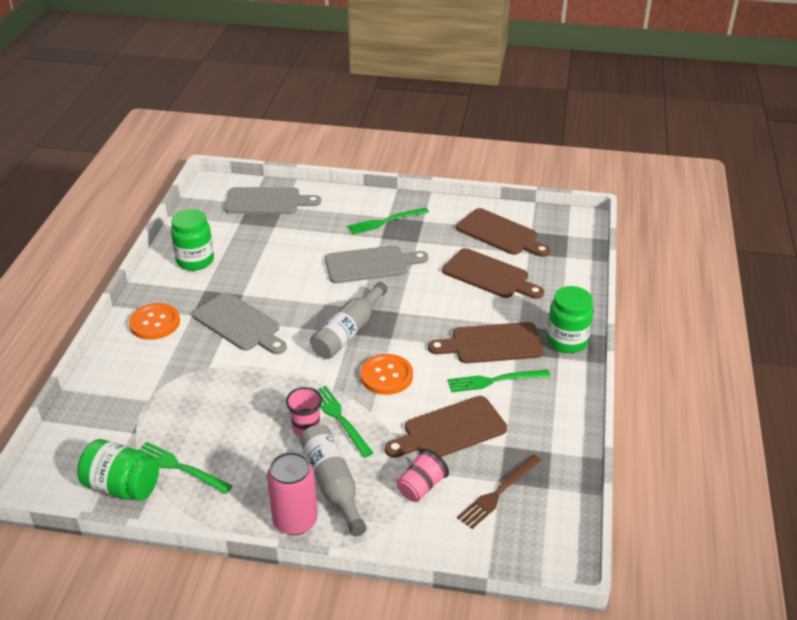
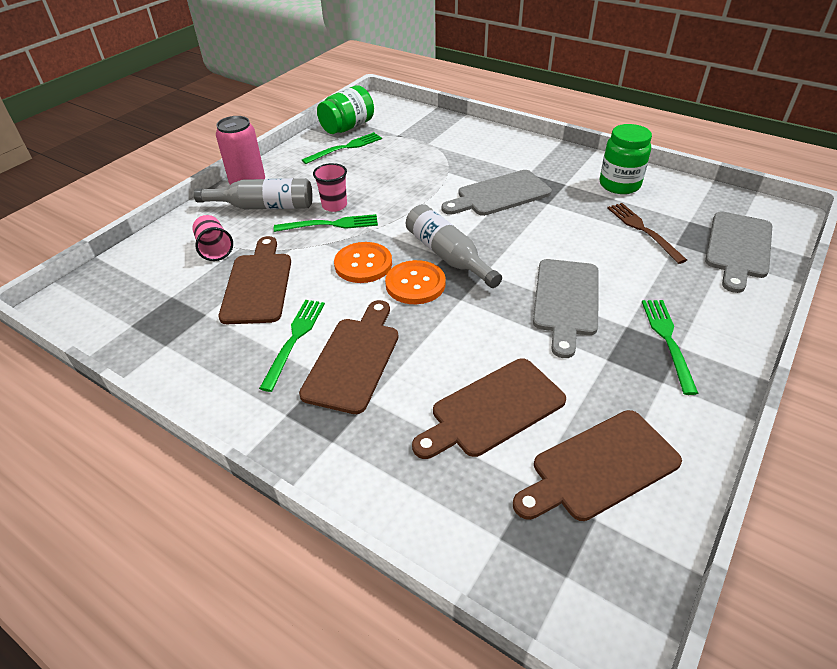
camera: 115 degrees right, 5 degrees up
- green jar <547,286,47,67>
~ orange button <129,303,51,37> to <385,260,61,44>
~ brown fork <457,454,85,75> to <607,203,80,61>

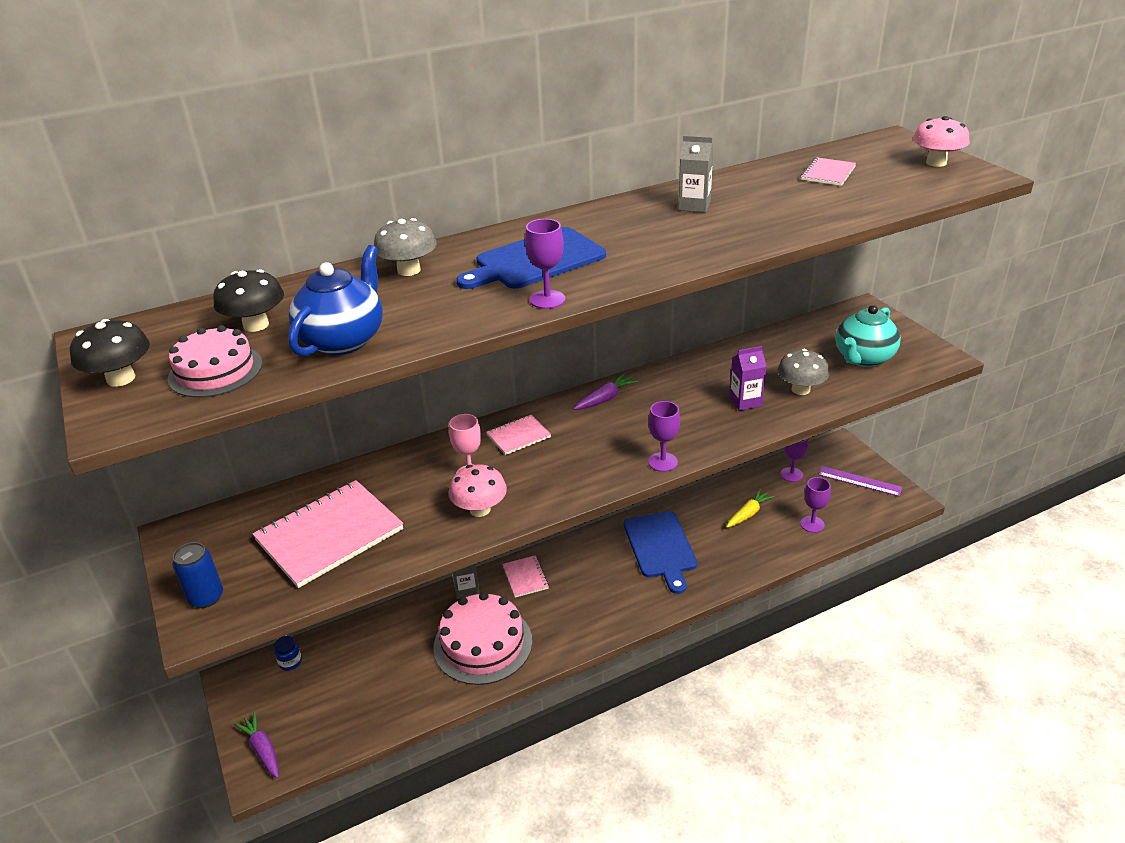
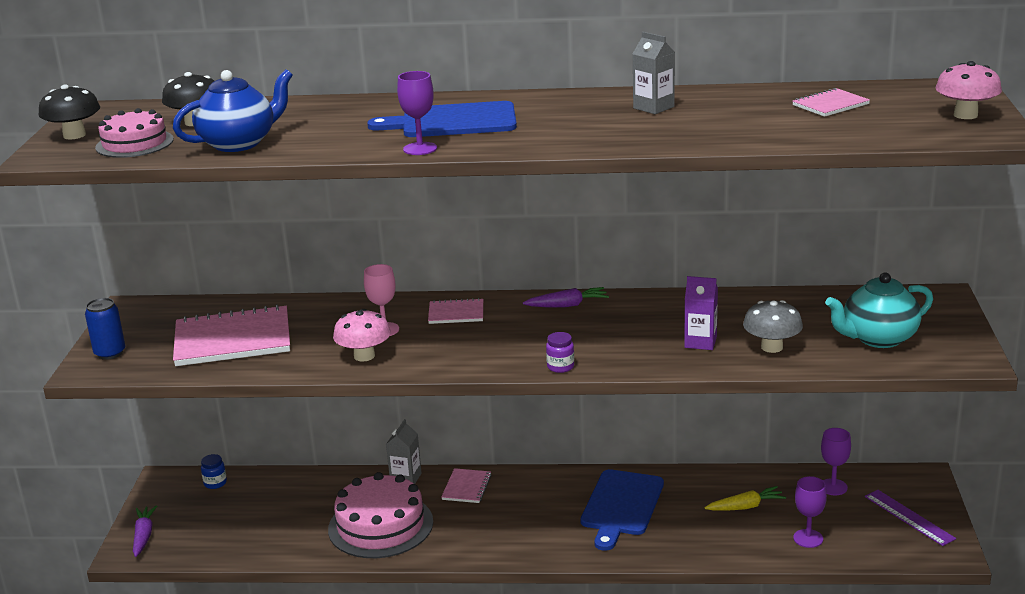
camera: 30 degrees right, 10 degrees down
- grey mushroom <374,218,63,58>
~ purple goblet <648,401,32,71> to purple jar <546,332,28,41>

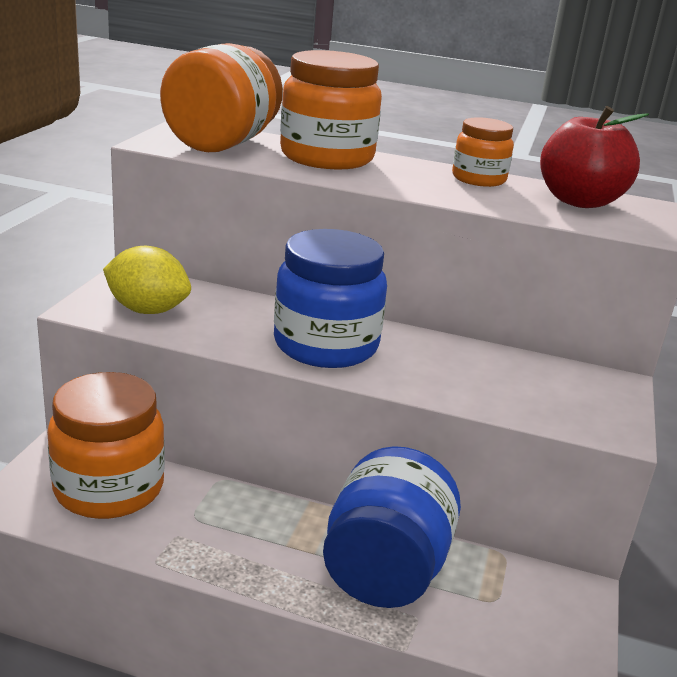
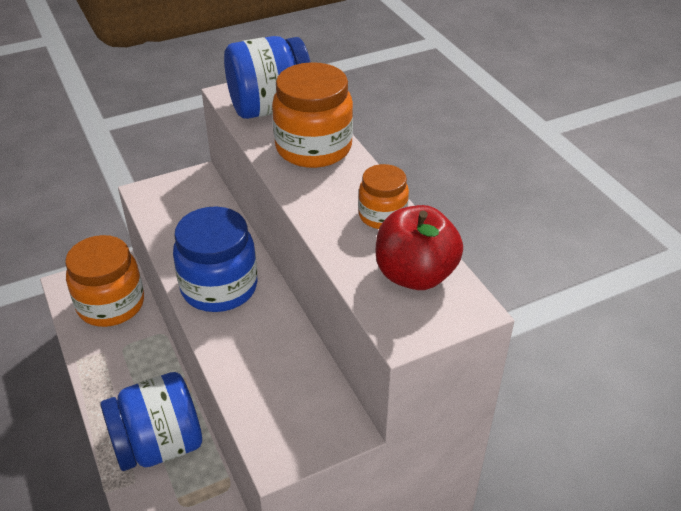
camera: 50 degrees right, 15 degrees up
- yellow lemon <103,246,88,68>
~ orange jar <160,43,123,109> to blue jar <224,36,87,83>

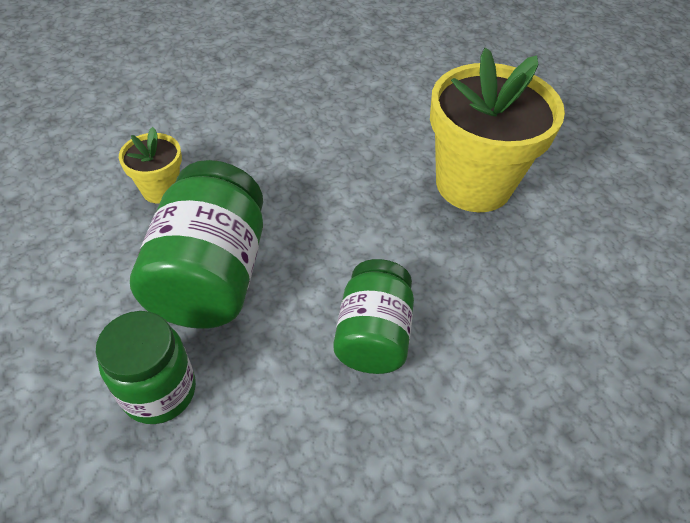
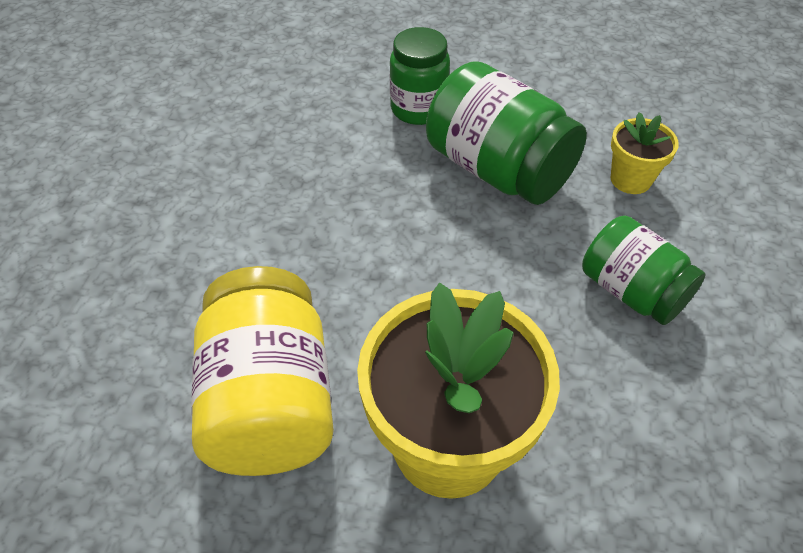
camera: 130 degrees right, 0 degrees up
+ yellow jar <191,266,143,210>
~ green jar <333,259,81,115> to <582,216,123,109>

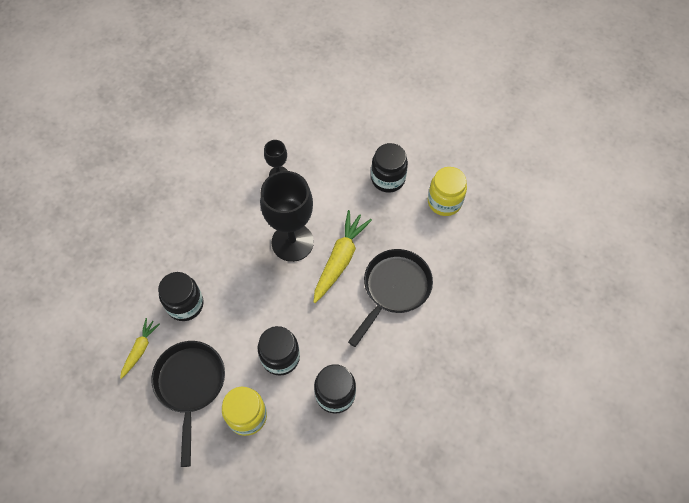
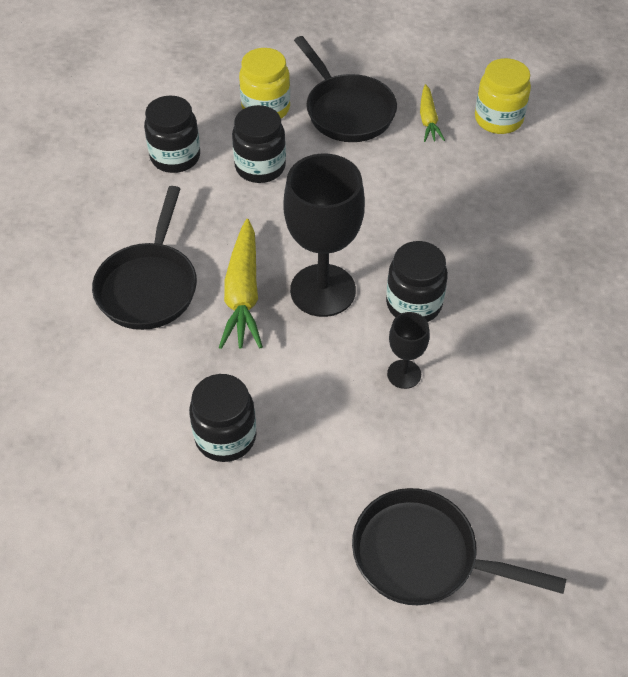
camera: 155 degrees right, 10 degrees down
+ black pan <352,488,214,117>
~ black jar <158,272,46,49> to <386,241,62,81>
~ yellow jar <428,167,39,49> to <475,58,56,76>

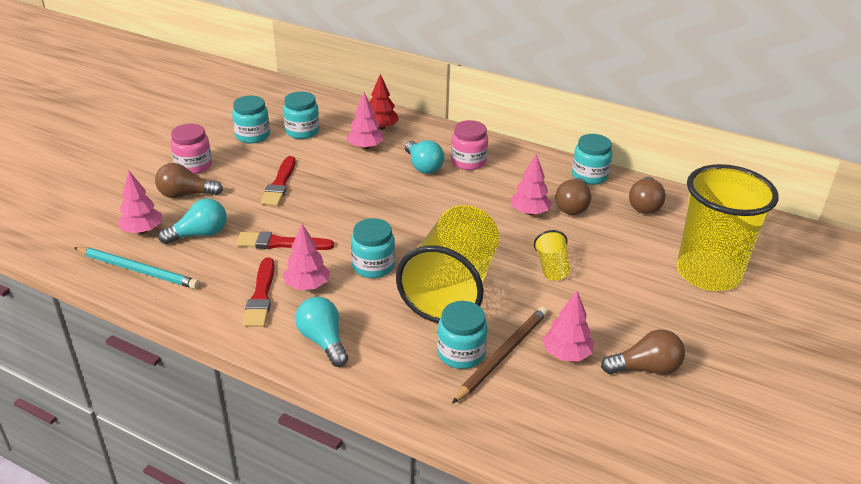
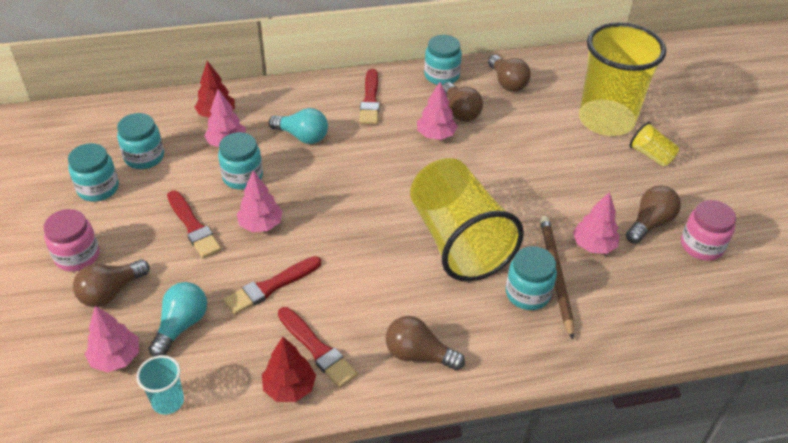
camera: 40 degrees left, 10 degrees up
+ red tree <262,337,54,65>
+ red brush <360,69,19,55>
~ pink tree <283,224,47,66> to <237,171,46,61>
~ turquoise jar <351,218,44,60> to <218,132,45,58>
~ pink jar <451,120,37,50> to <681,200,55,61>
~ yellow cup <534,230,36,50> to <630,122,49,45>
~ turquoise pencil <74,247,126,42> to turquoise cup <136,355,48,59>
~ turquoise light bulb <295,297,54,70> to brown light bulb <386,316,79,54>

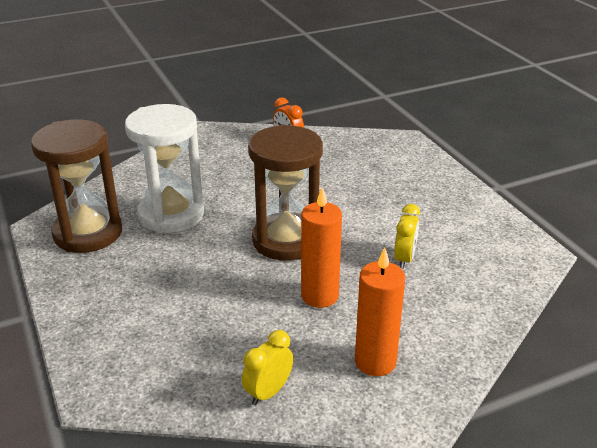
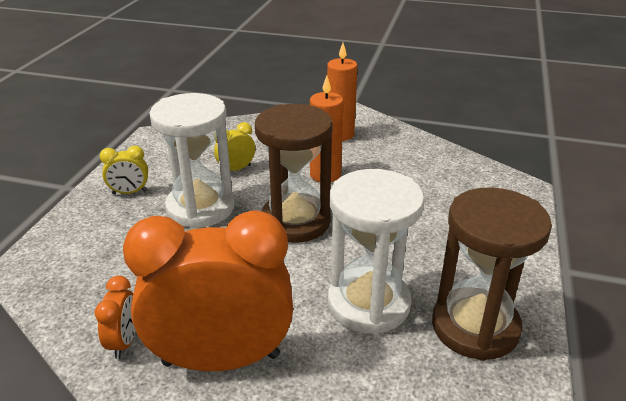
camera: 140 degrees left, 0 degrees up
+ orange clock <123,210,170,161>
+ white hourglass <149,93,86,135>
~ yellow clock <242,330,51,76> to <100,146,48,48>

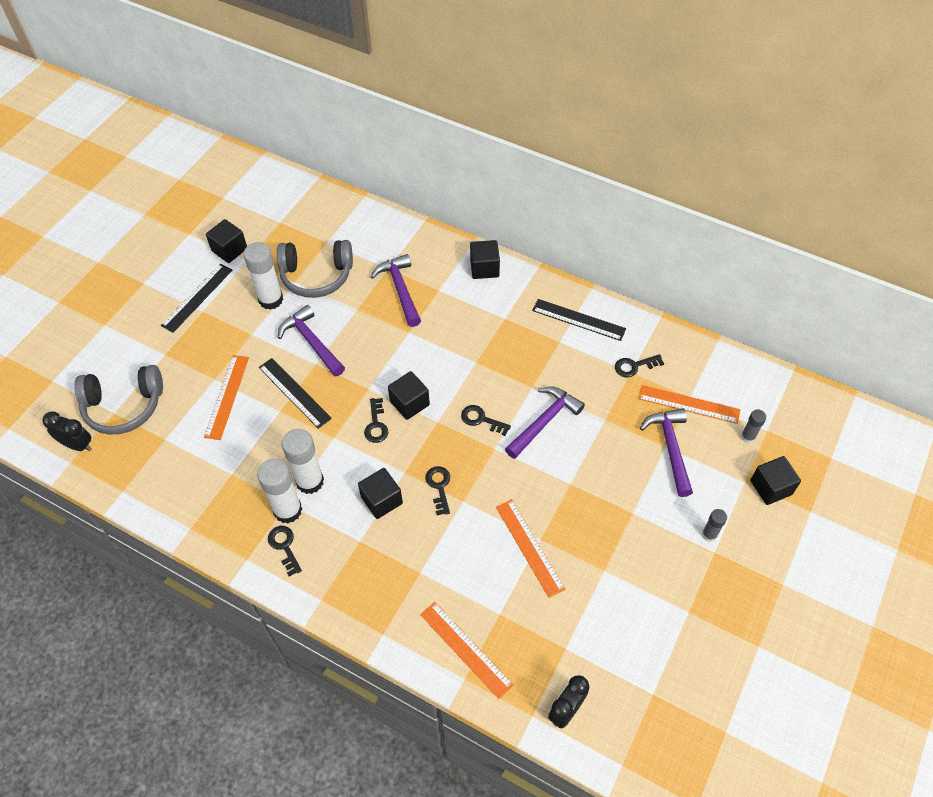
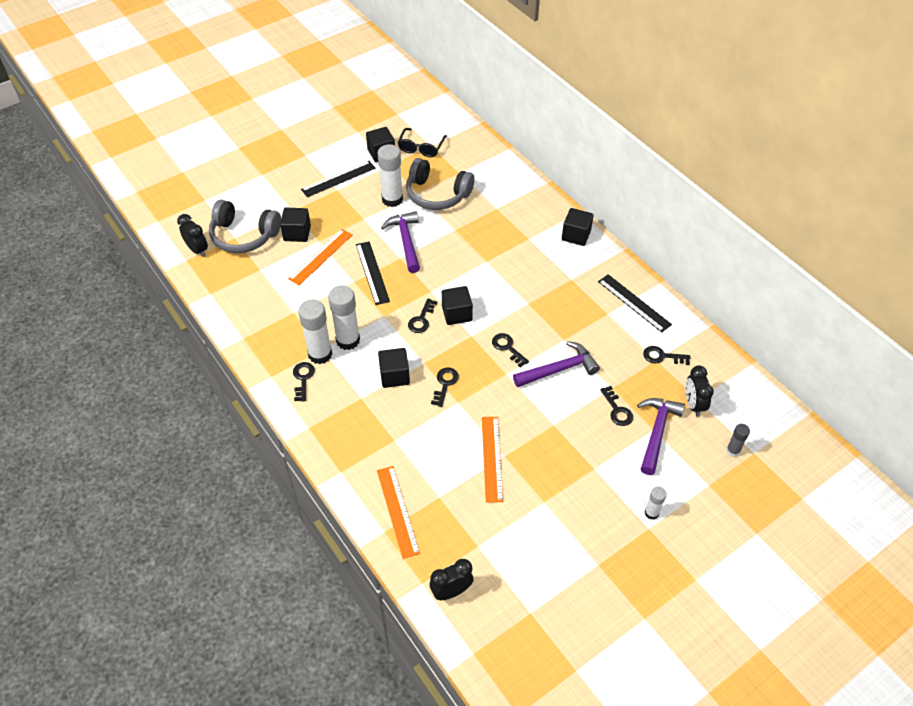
camera: 25 degrees right, 5 degrees down
- purple hammer <371,254,50,73>
+ black glasses <398,128,49,29>
+ black key <600,386,33,40>
~ black cube <751,456,50,49> to <280,207,31,35>
~ orange ruler <638,385,103,39> to black clock <685,365,29,52>
~ grey glue stick <702,509,25,33> to white glue stick <645,487,22,33>

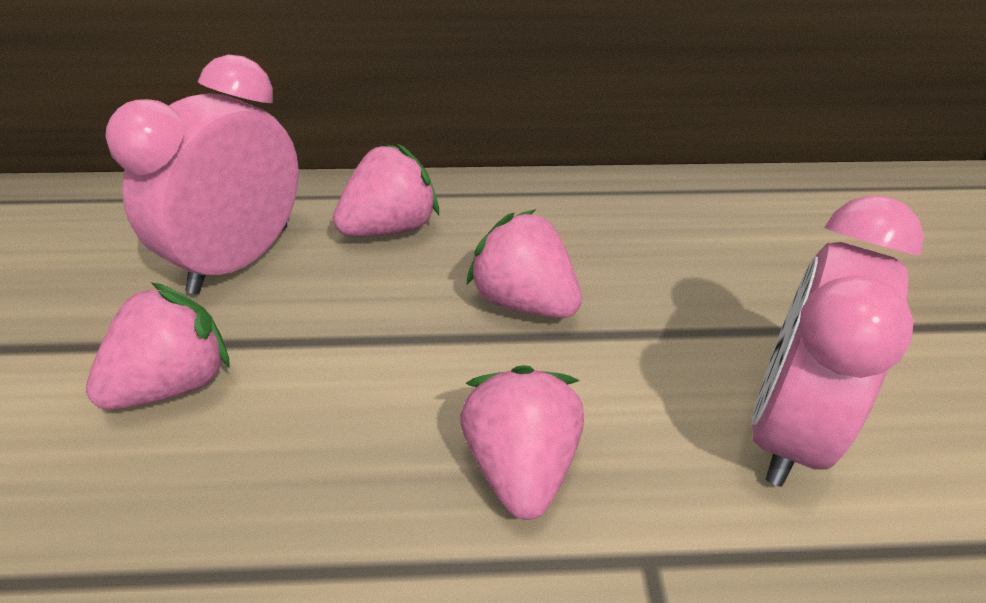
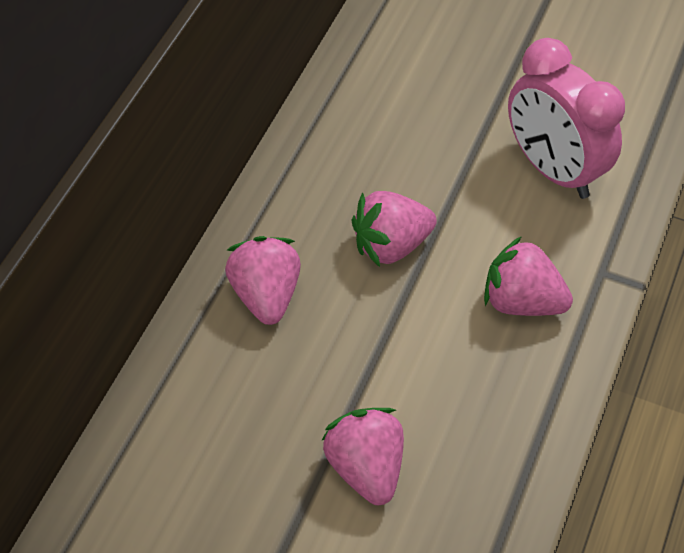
camera: 65 degrees left, 10 degrees up
- pink clock <105,55,194,239>

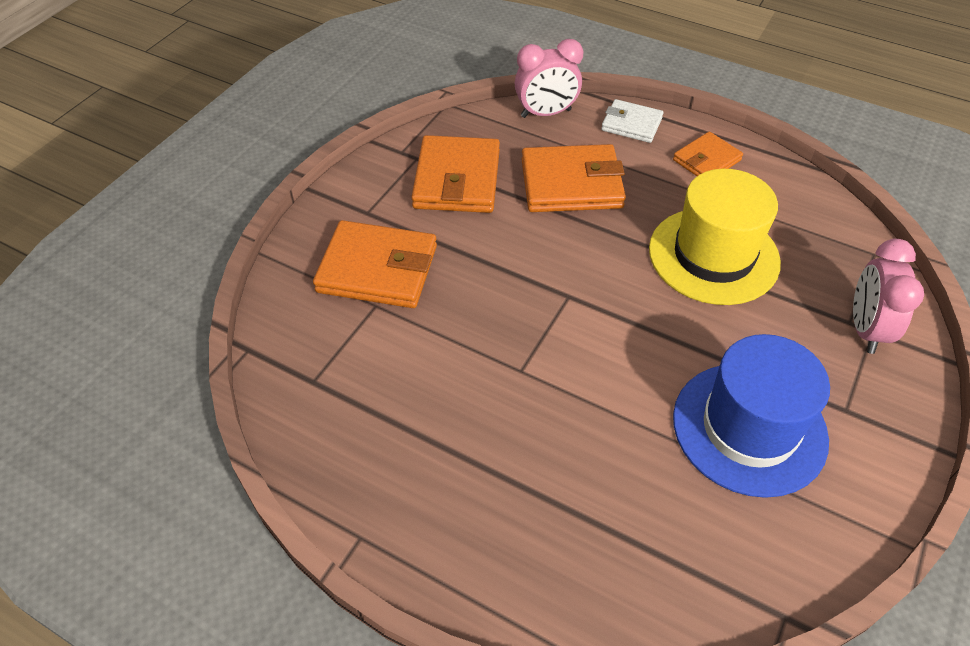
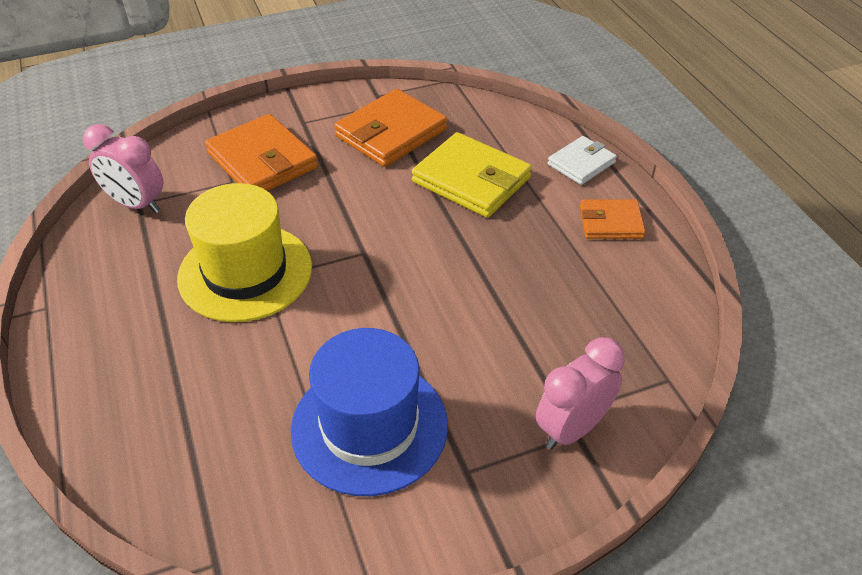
camera: 40 degrees right, 5 degrees down
~ pink clock <515,39,68,79> to <83,124,80,89>
~ yellow hat <649,169,132,136> to <177,183,135,139>
~ orange wallet <521,144,105,68> to yellow wallet <412,132,120,86>
~ white wallet <601,99,62,44> = <548,136,69,49> 75 degrees clockwise

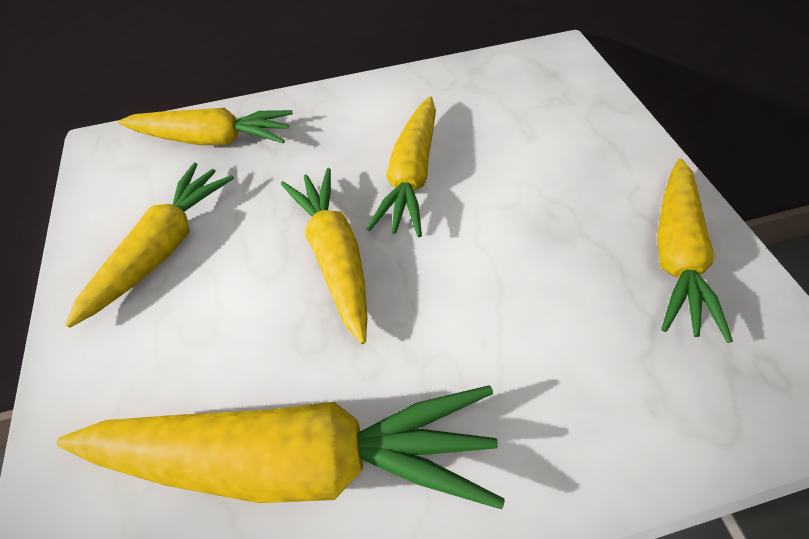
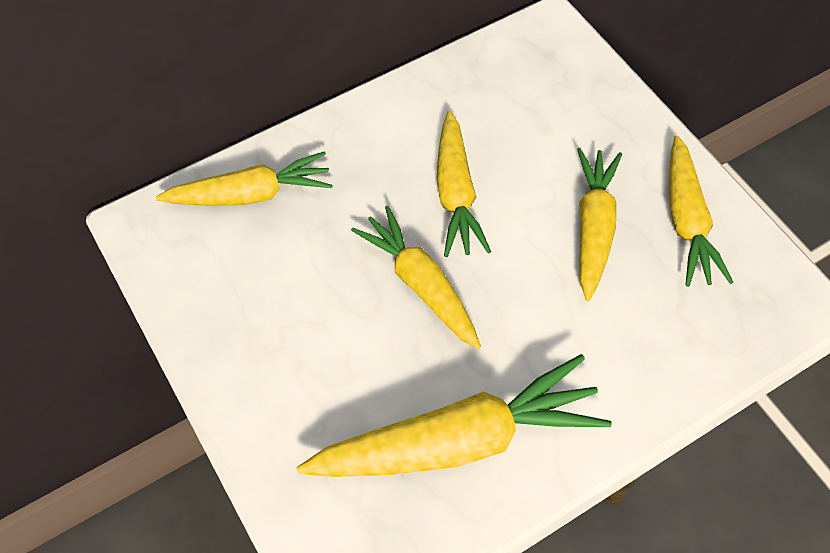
camera: 20 degrees left, 5 degrees up
~ yellow carrot <65,163,169,165> to <577,148,45,153>

